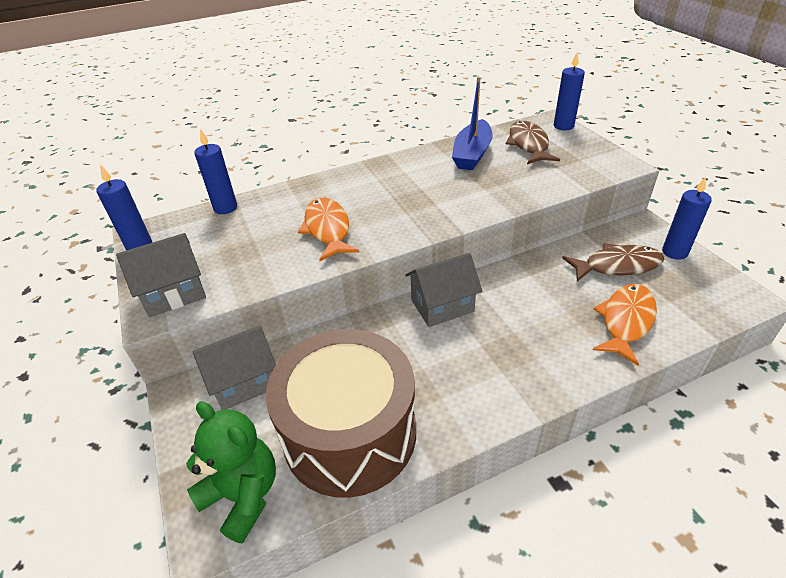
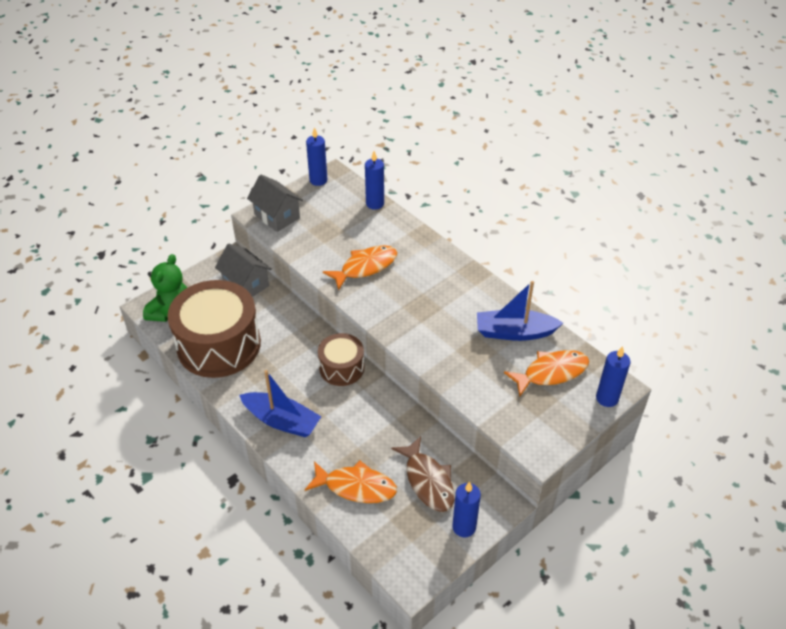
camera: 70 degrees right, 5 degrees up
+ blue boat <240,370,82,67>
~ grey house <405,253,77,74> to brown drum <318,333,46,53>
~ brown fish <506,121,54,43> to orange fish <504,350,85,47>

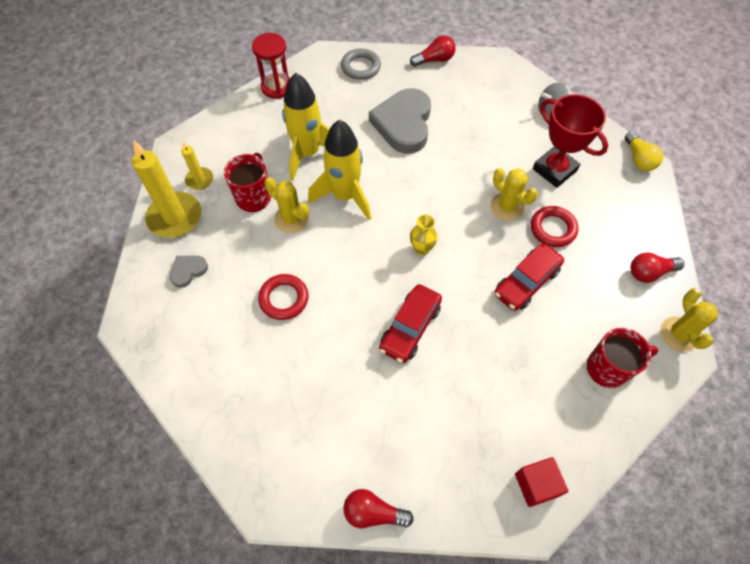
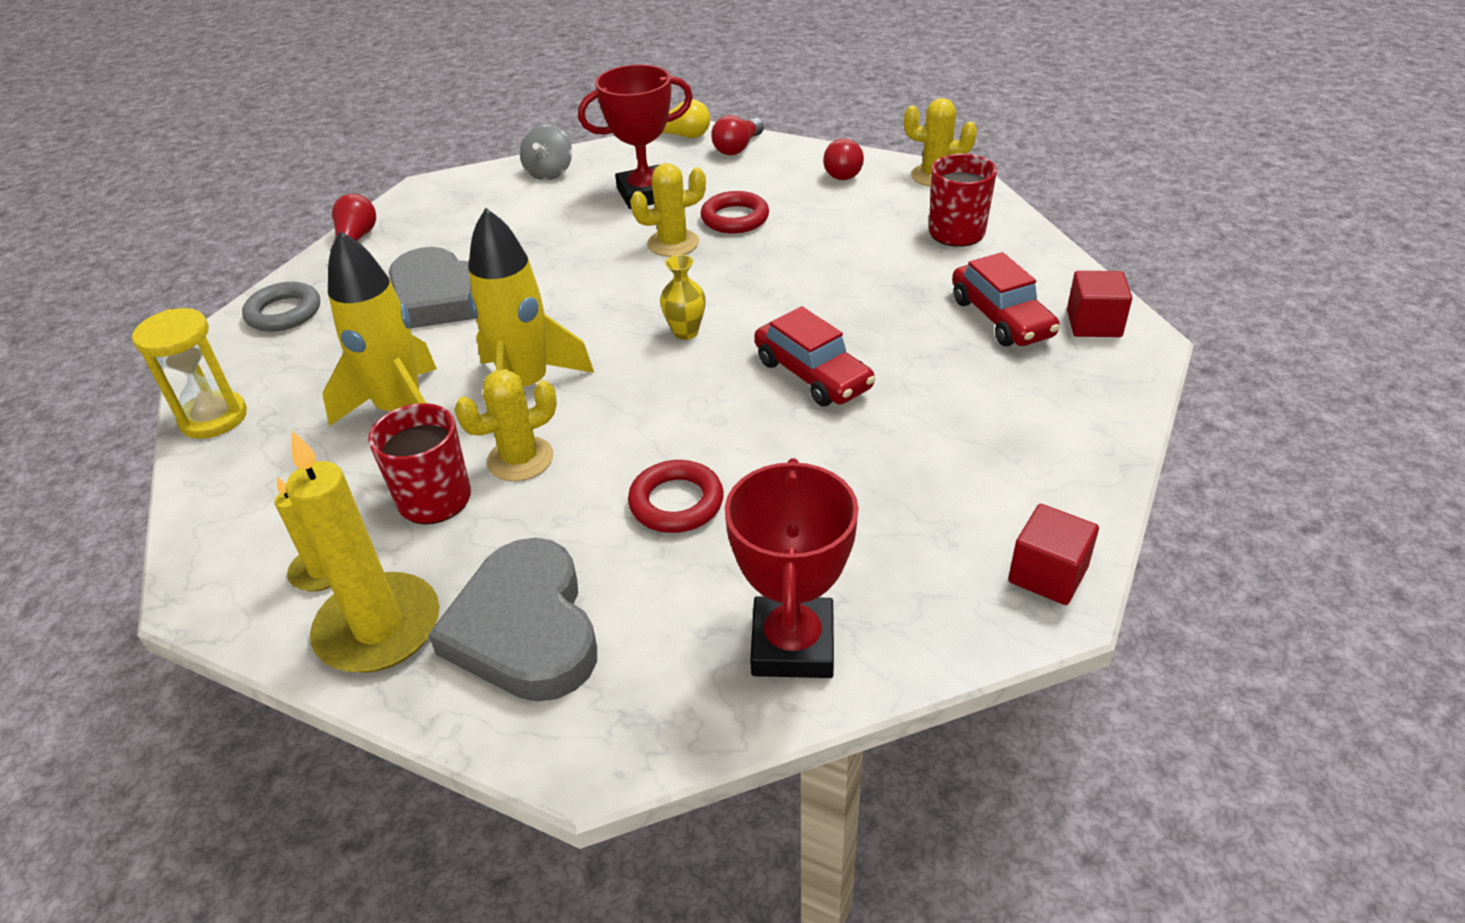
camera: 65 degrees left, 20 degrees down
+ red trophy <725,458,134,220>
+ red cube <1008,504,91,101>
~ red light bulb <343,489,71,39> to <711,115,53,40>
~ red car <495,244,69,67> to <952,252,108,94>
~ red hourglass <252,33,38,66> to yellow hourglass <132,308,115,131>
~ grey heart <170,256,38,32> = <428,538,169,164> x2.18

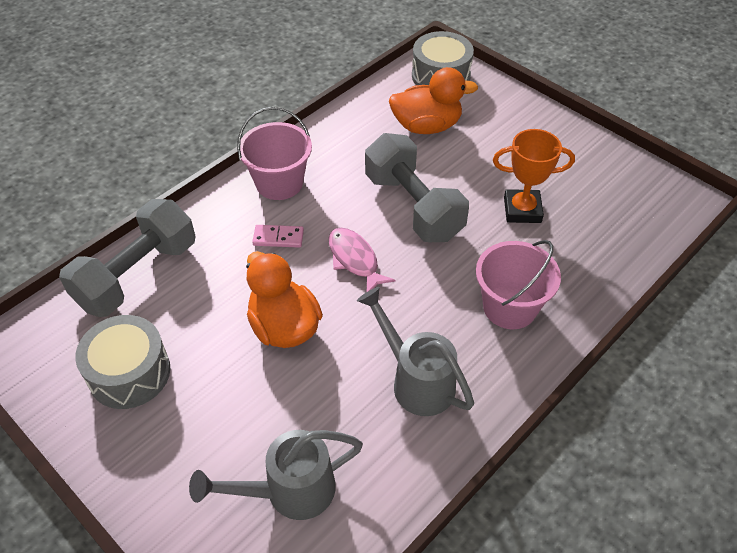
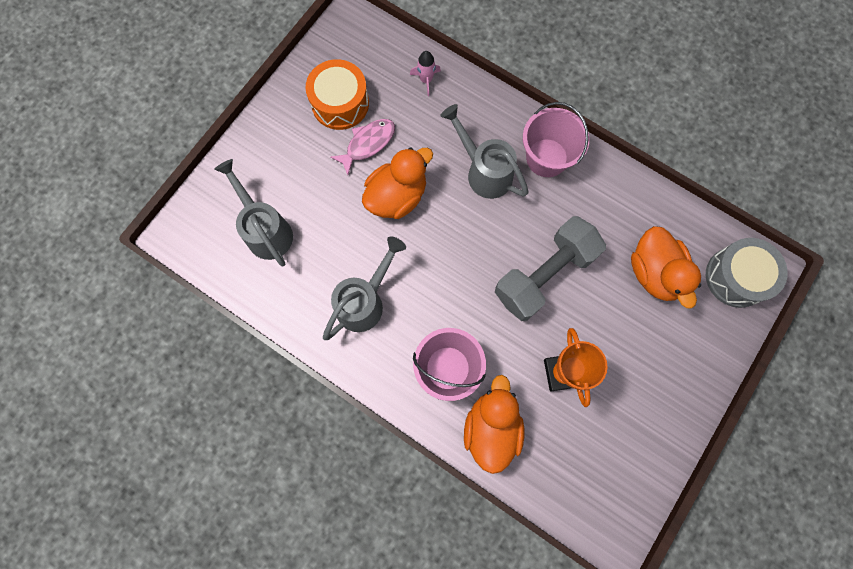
camera: 80 degrees right, 25 degrees up
+ orange duck <464,375,60,99>
~ pink fish <329,228,66,64> to <330,119,65,56>
~ grey dumbbell <59,199,137,118> to pink rocket <410,51,31,45>
~ pink domino <252,225,52,23> to grey watering can <440,104,88,95>
~ grey drum <75,315,95,94> to orange drum <305,59,64,71>

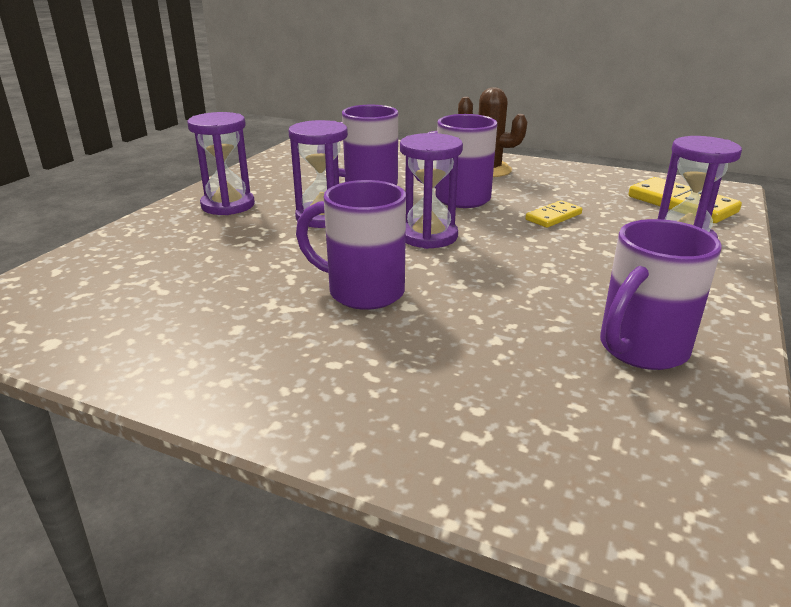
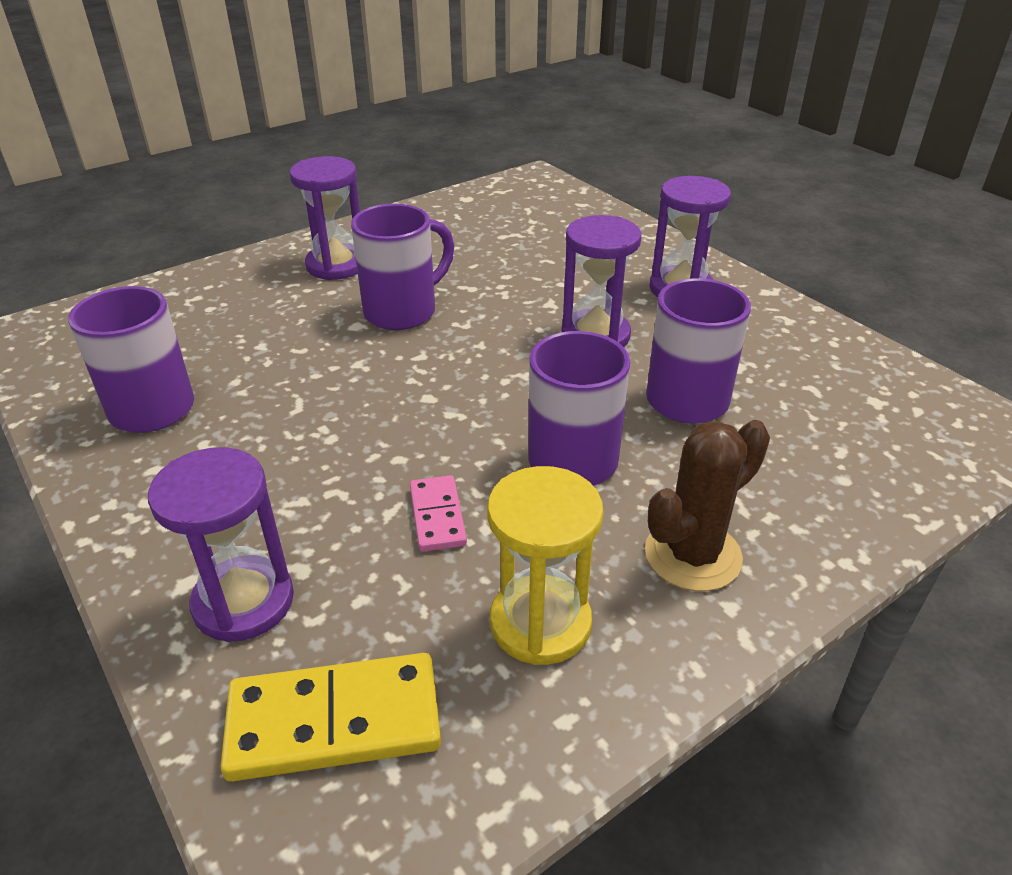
camera: 120 degrees right, 10 degrees up
+ yellow hourglass <487,466,116,199>
~ purple hourglass <400,133,63,116> to <289,156,71,124>
~ yellow domino <525,200,57,28> to pink domino <410,475,57,77>

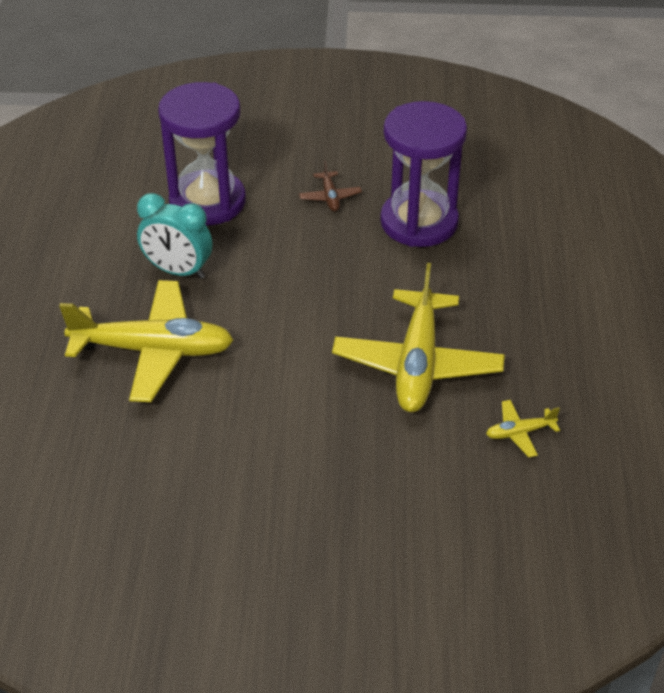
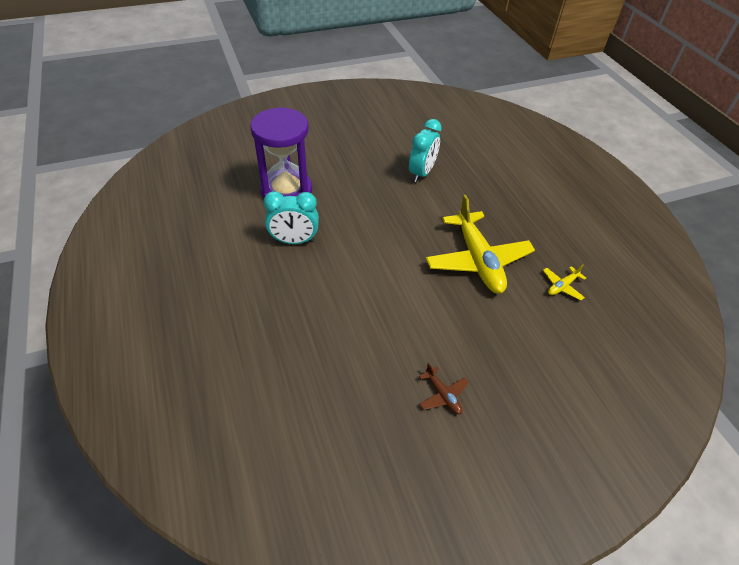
camera: 25 degrees left, 5 degrees up
- yellow plane <59,280,175,122>
~ brown plane <299,161,63,50> to <419,363,50,51>
~ purple hourglass <380,101,87,146> to turquoise clock <409,119,33,63>

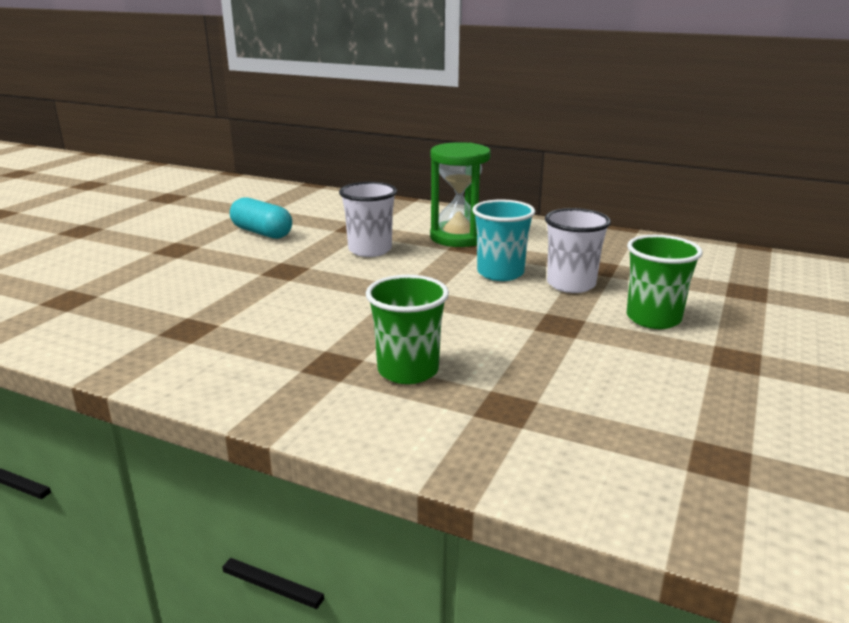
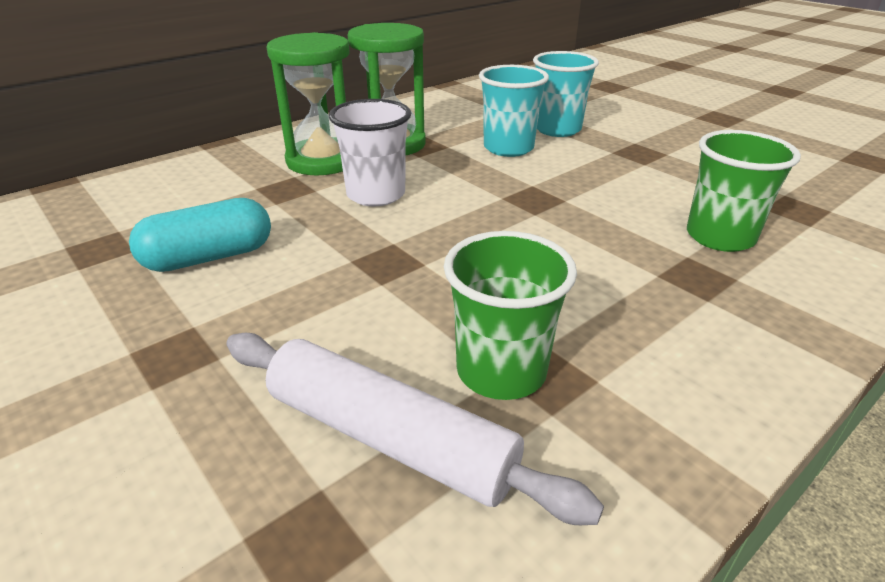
camera: 65 degrees left, 10 degrees up
+ white rolling pin <226,333,378,192>
+ green hourglass <266,32,84,144>
~ green cup <626,235,76,94> to <444,231,133,169>
~ white cup <545,208,66,85> to turquoise cup <533,51,66,86>

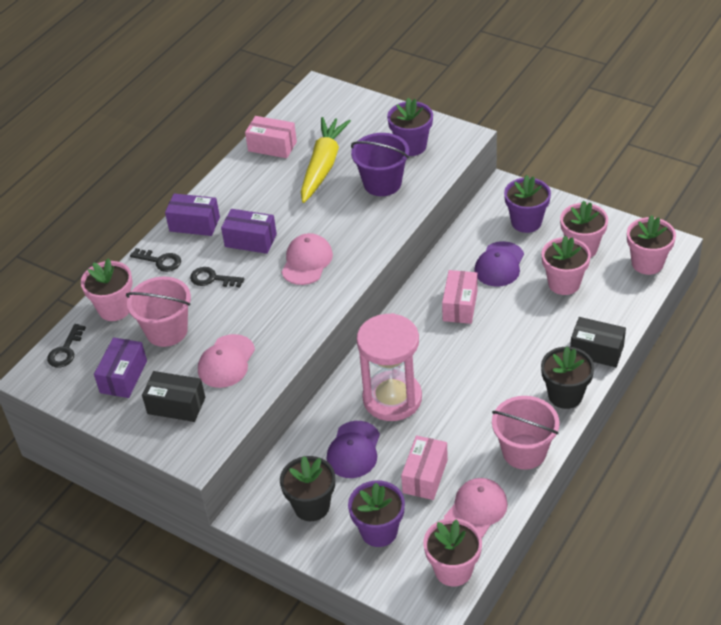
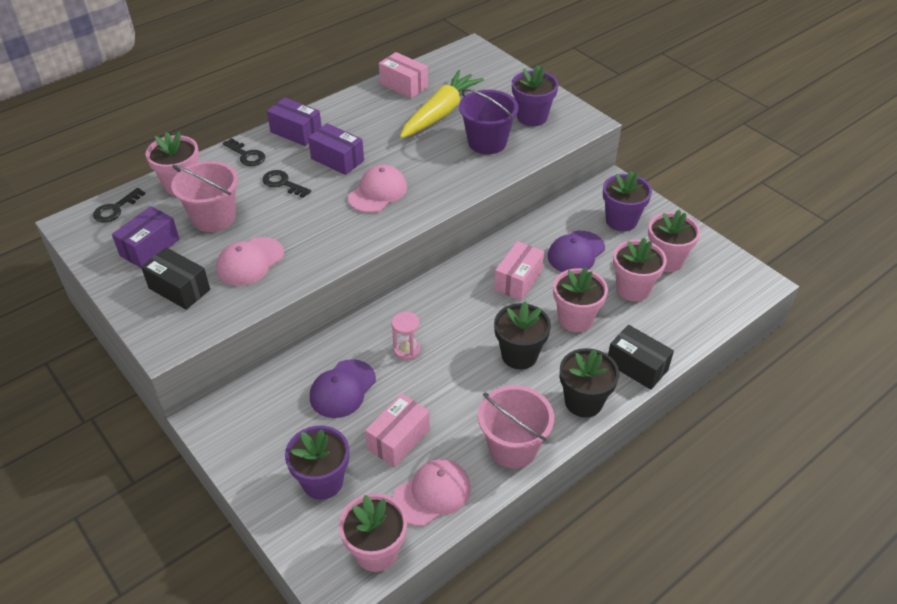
camera: 15 degrees right, 0 degrees up
~ black flower pot <280,456,55,65> to <494,301,57,69>
~ pink flower pot <627,215,49,60> to <553,267,55,65>
~ pink hourglass <357,313,65,108> = <392,312,28,48> x0.43

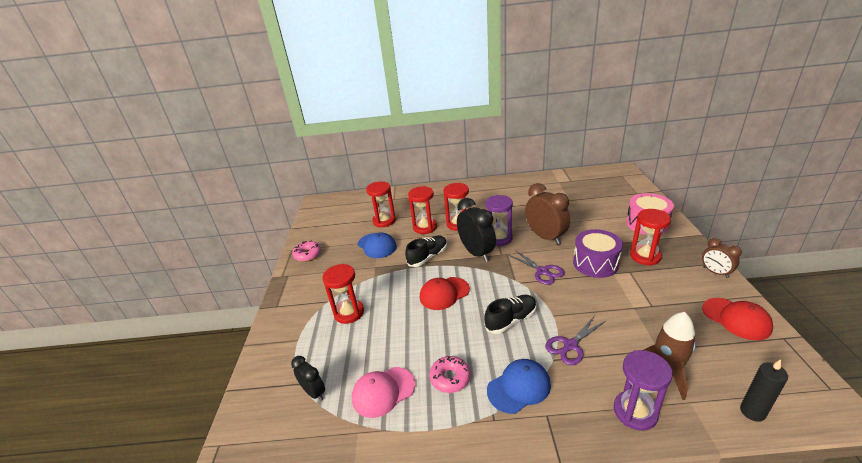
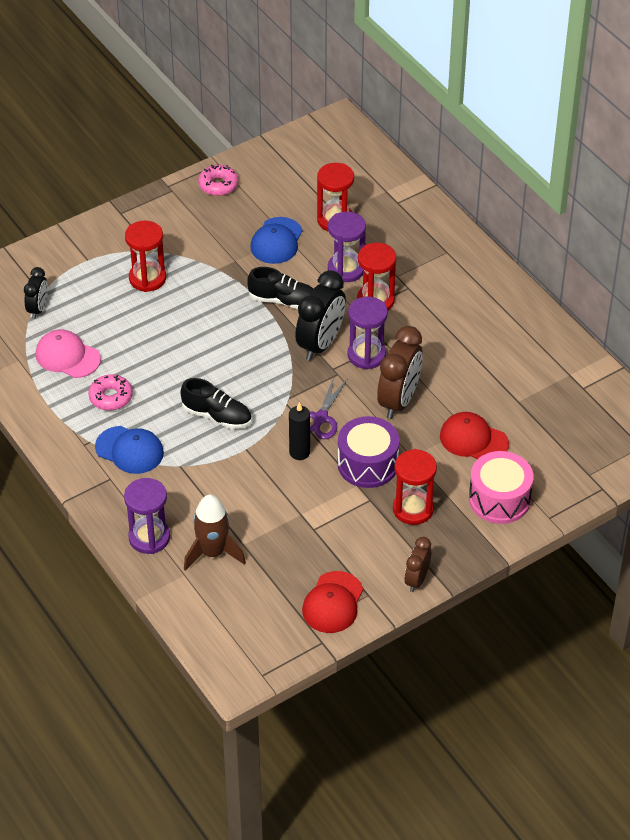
camera: 55 degrees right, 15 degrees up
- purple scissors <545,316,61,49>
~ red cap <420,277,50,33> to <440,412,69,47>
~ black candle <740,359,48,63> to <289,402,21,58>
~ red hourglass <408,186,29,48> to purple hourglass <328,212,38,70>

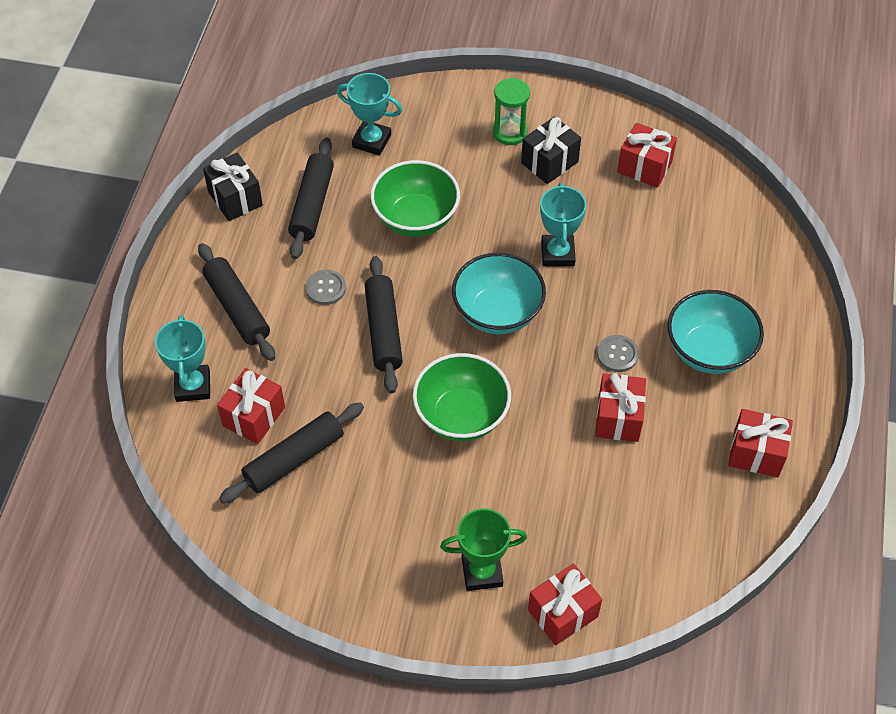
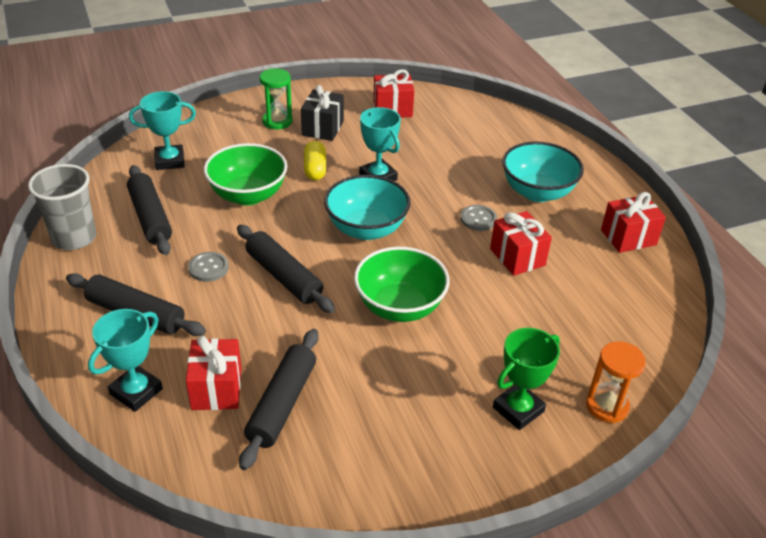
camera: 35 degrees left, 15 degrees down
+ yellow capsule <304,141,22,40>
~ black gift <203,152,60,69> to grey cup <28,164,68,86>
~ red gift <528,563,74,83> to orange hourglass <586,341,60,82>
~ turquoise trophy <155,315,55,87> = <88,309,75,103> 75 degrees clockwise

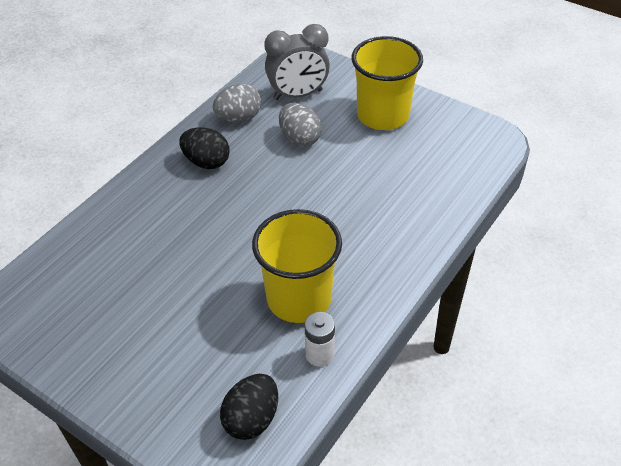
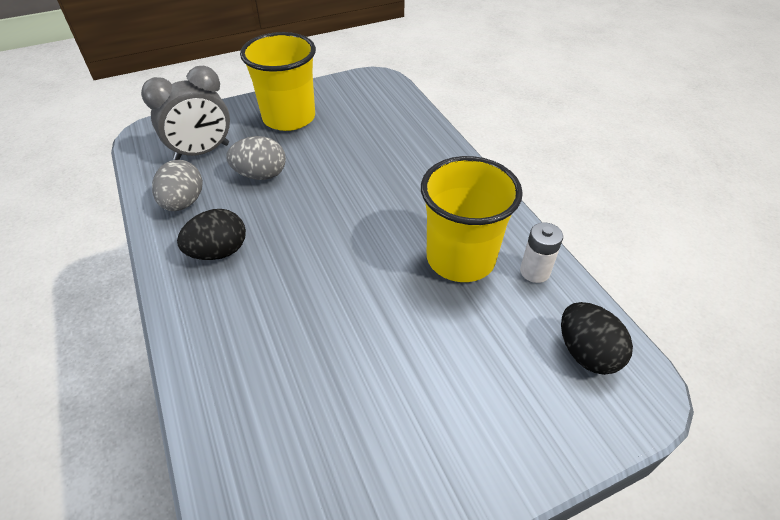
camera: 60 degrees left, 0 degrees up
~ grey clock <264,24,66,76> = <141,66,89,94> 45 degrees clockwise

